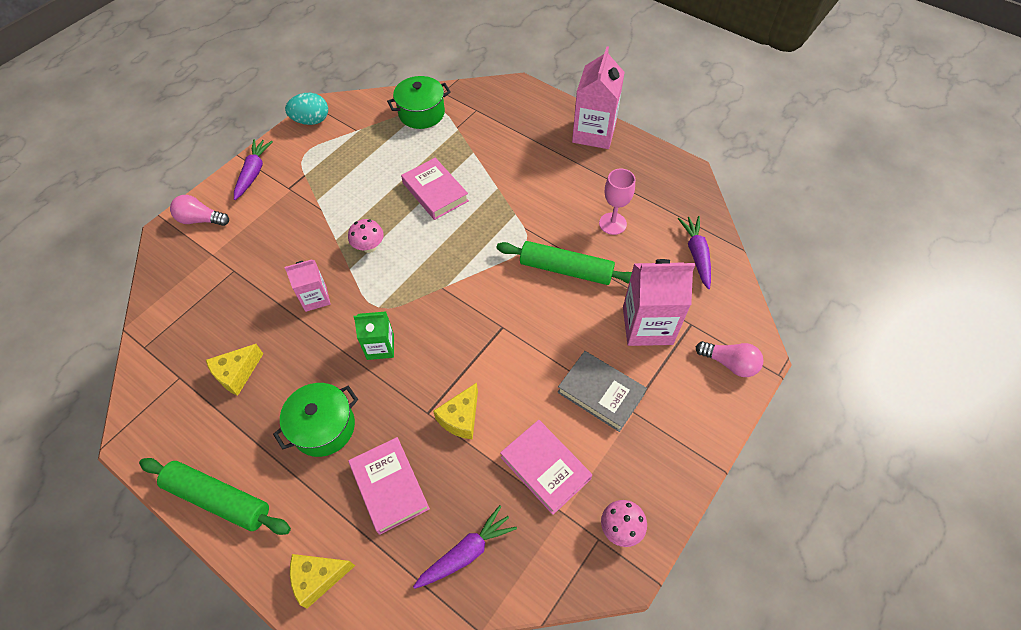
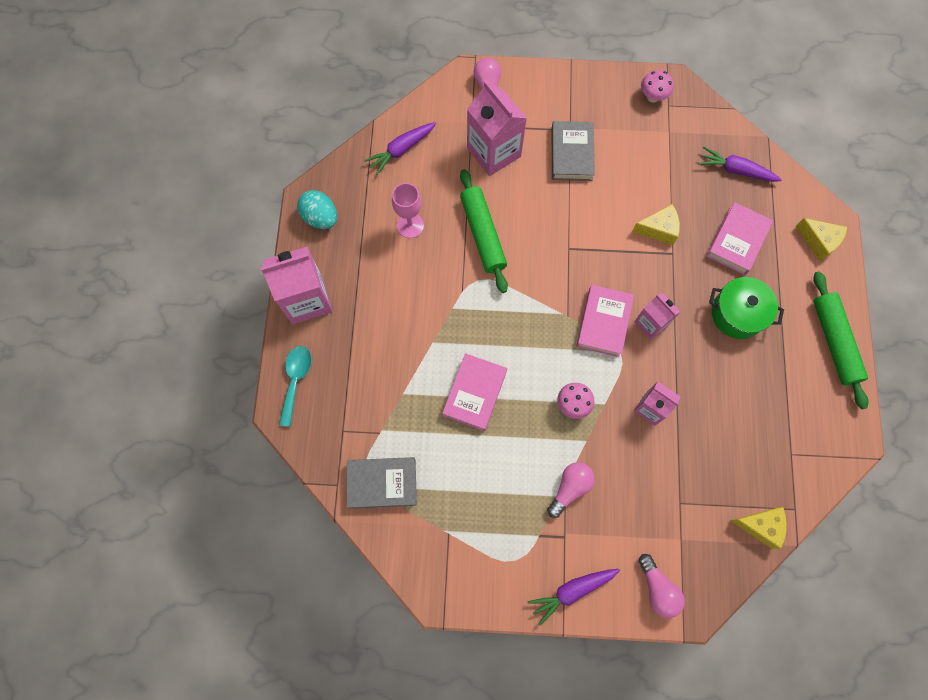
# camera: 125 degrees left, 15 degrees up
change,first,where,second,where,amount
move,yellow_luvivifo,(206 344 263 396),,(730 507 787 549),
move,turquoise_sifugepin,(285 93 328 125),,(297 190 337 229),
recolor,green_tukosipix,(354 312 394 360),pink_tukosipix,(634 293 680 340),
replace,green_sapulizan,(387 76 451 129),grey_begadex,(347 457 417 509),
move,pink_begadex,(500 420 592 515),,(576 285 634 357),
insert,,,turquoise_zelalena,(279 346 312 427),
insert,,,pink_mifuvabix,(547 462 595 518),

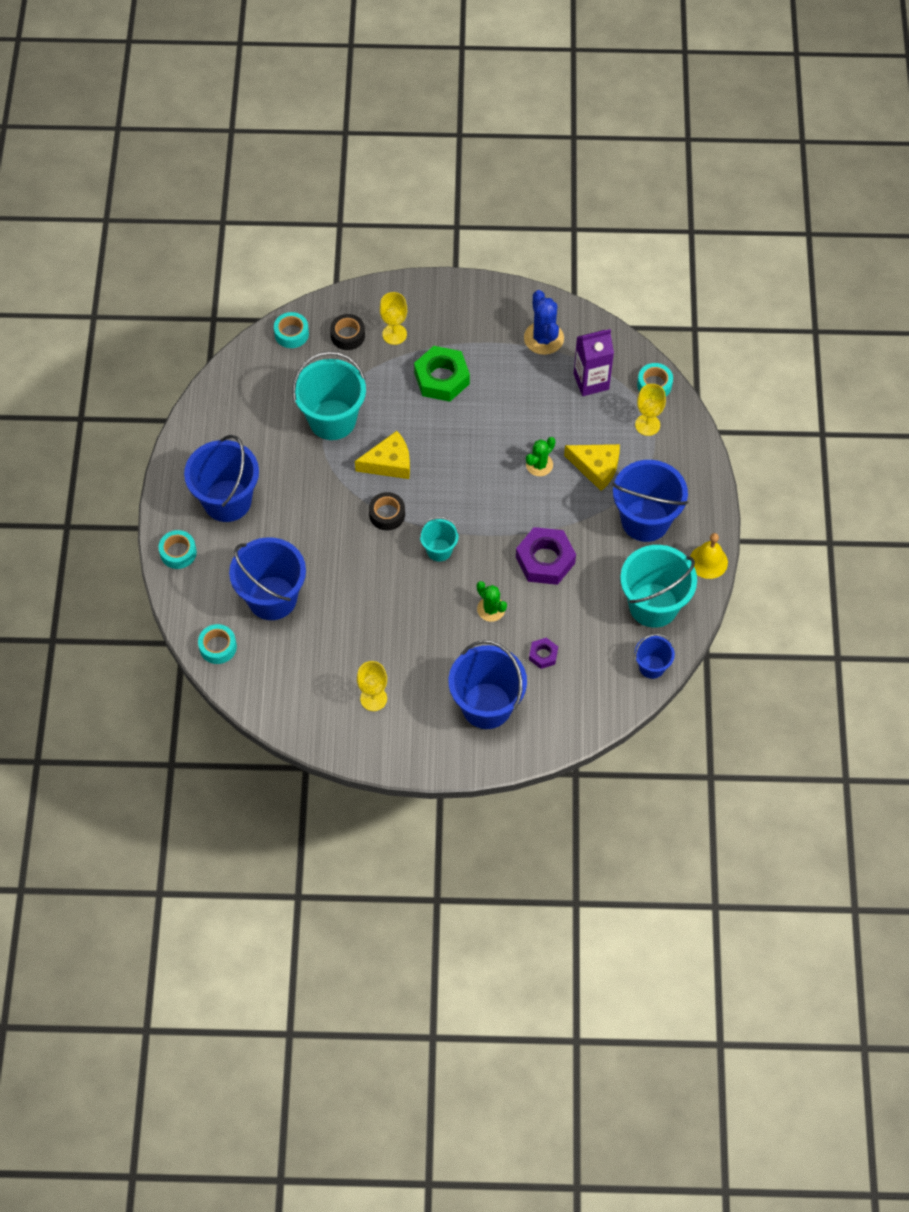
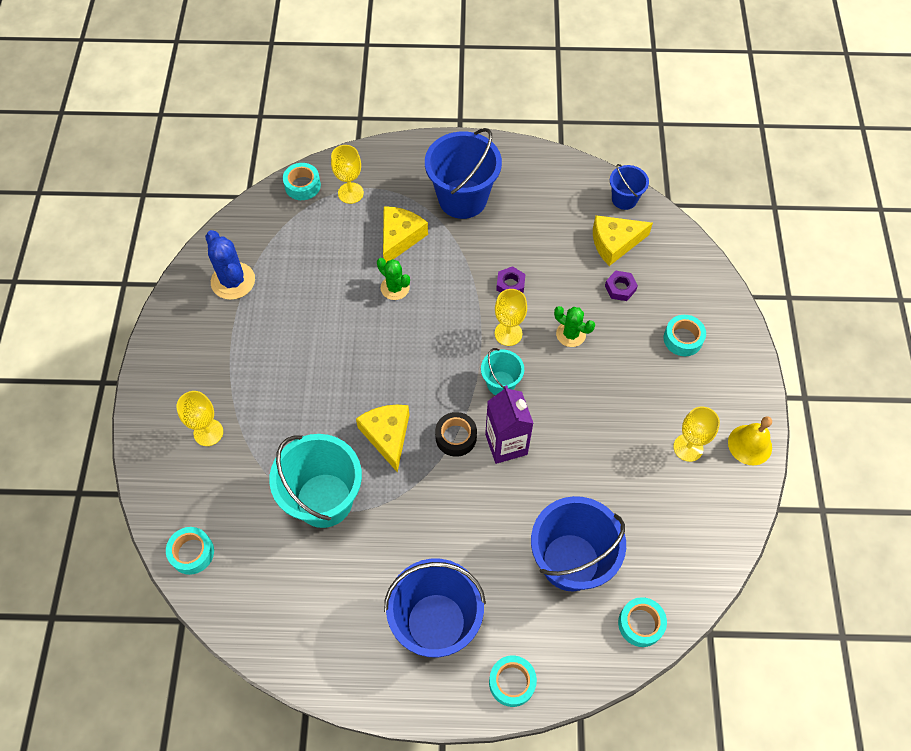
# camera: 90 degrees left, 0 degrees up
change,first,where,second,where,amount
delete,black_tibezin,(330 314 365 350),,,
delete,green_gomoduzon,(414 346 470 402),,,
replace,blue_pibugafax,(448 640 527 729),turquoise_tibezin,(663 315 706 356),
rotate,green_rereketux,(477 581 507 622),,(554 306 595 347),75 degrees clockwise
resize,purple_gomoduzon,(516 527 576 585),,(496 266 525 293),x0.50
rotate,blue_rereketux,(524 290 564 355),,(205 230 255 300),75 degrees clockwise
move,purple_tukosipix,(574 329 614 396),,(485 385 534 464),
delete,turquoise_pibugafax,(620 545 697 628),,,
move,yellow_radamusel,(690 533 728 579),,(728 416 772 465),
insert,,,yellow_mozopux,(495 289 527 346),
insert,,,yellow_luvivifo,(593 215 653 266),

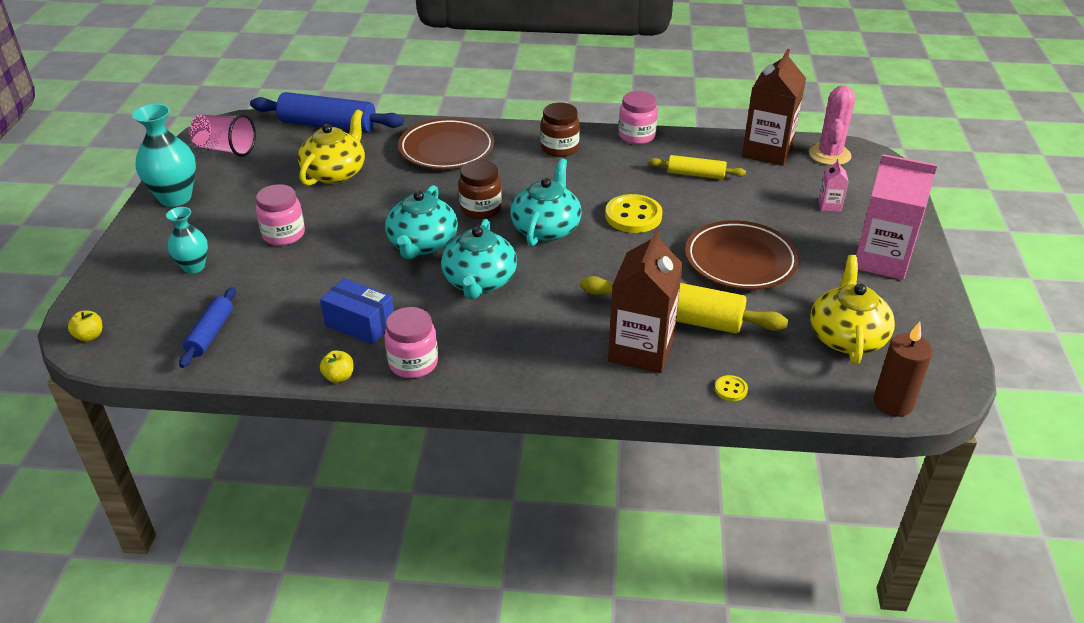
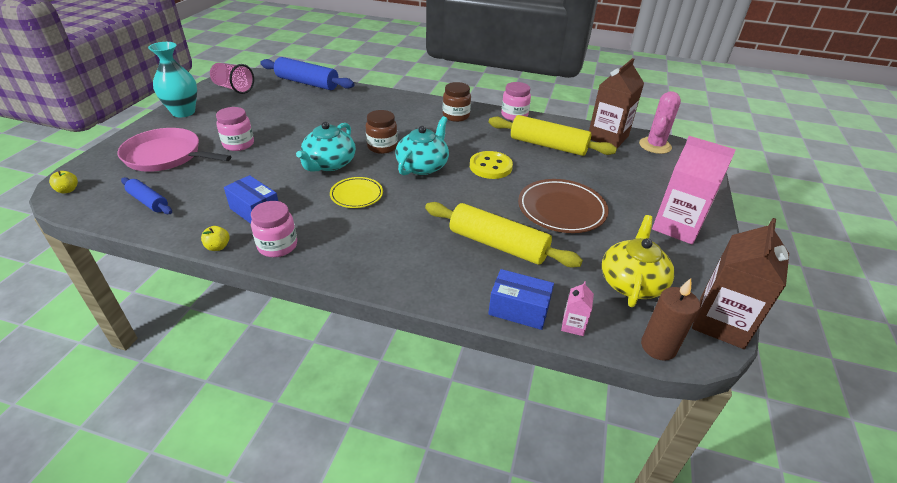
# camera: 10 degrees right, 0 degrees up
change,first,where,second,where,amount
replace,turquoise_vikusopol,(166 207 208 274),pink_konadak,(117 128 232 172),
rotate,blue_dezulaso,(179 287 236 368),,(121 177 172 214),75 degrees counterclockwise
delete,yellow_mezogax,(298 109 365 186),,,
delete,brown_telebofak,(398 118 495 169),,,
replace,turquoise_mezogax,(441 219 517 300),yellow_telebofak,(330 177 383 208),
move,brown_tukosipix,(608 229 683 373),,(692 218 789 349),
resize,yellow_dezulaso,(649 155 746 179),,(489 115 617 156),x1.79
replace,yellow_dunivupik,(715 375 748 401),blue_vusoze,(488 269 554 330),
move,pink_tukosipix,(819 159 849 212),,(561 281 594 336),

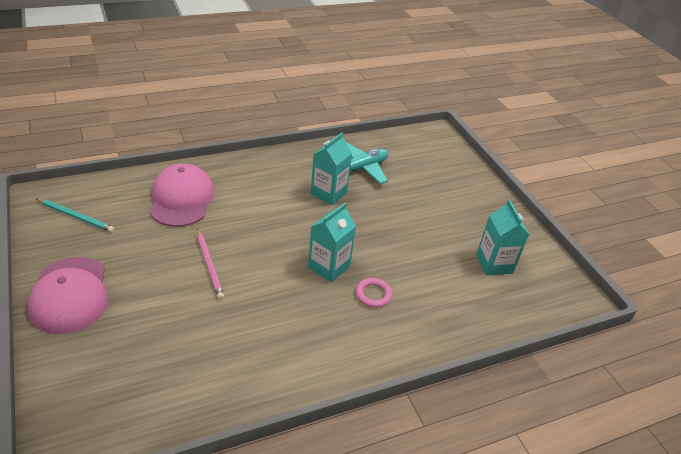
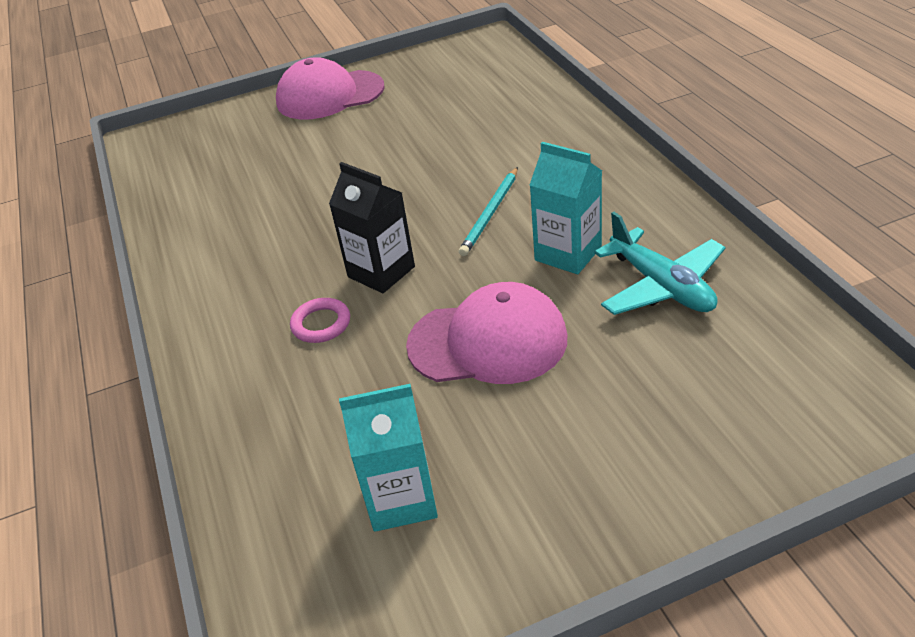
# camera: 100 degrees right, 0 degrees up
change,first,where,second,where,amount
move,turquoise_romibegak,(36 198 115 232),,(459 167 518 256),
move,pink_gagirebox,(150 164 214 227),,(406 282 567 384),
delete,pink_romibegak,(197 228 224 299),,,
recolor,turquoise_tukosipix,(308 203 356 282),black_tukosipix,(329 162 415 293),

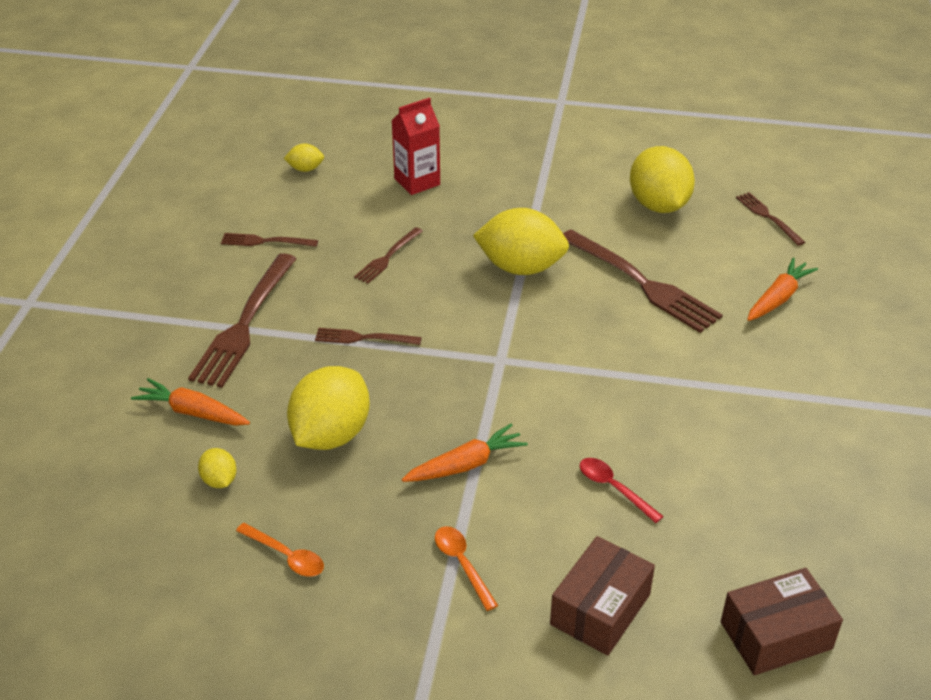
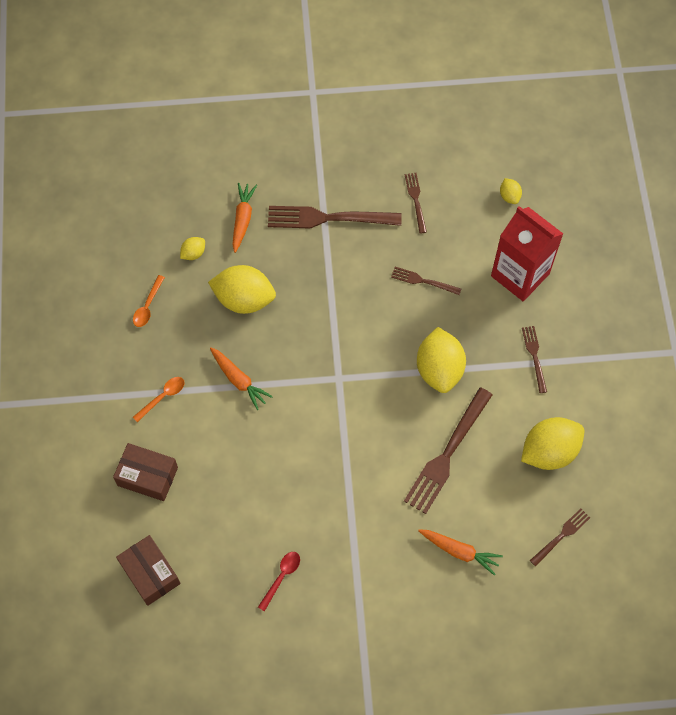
# camera: 75 degrees right, 25 degrees up
change,first,where,second,where,amount
move,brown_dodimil,(315 328 422 345),,(522 326 547 393),
resize,red_tukosipix,(391 98 440 195),,(491 206 563 301),x1.60
move,red_zelalena,(580 458 664 523),,(258 552 300 612),

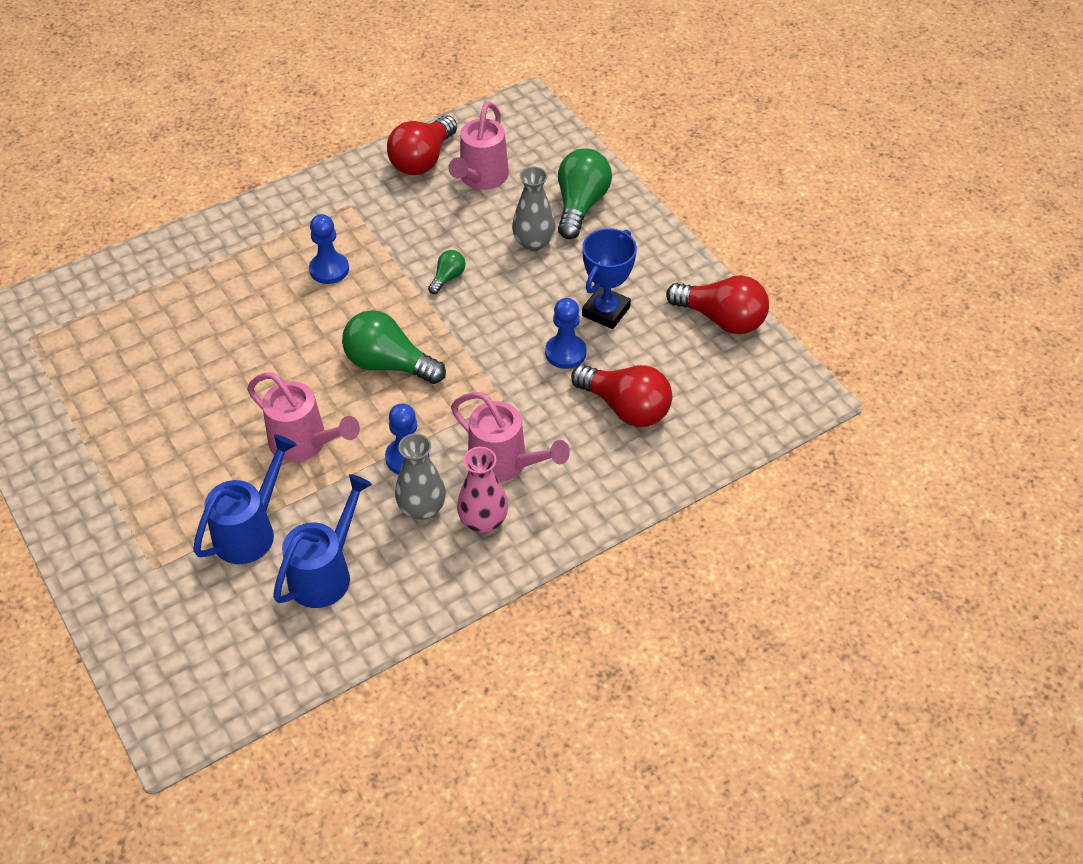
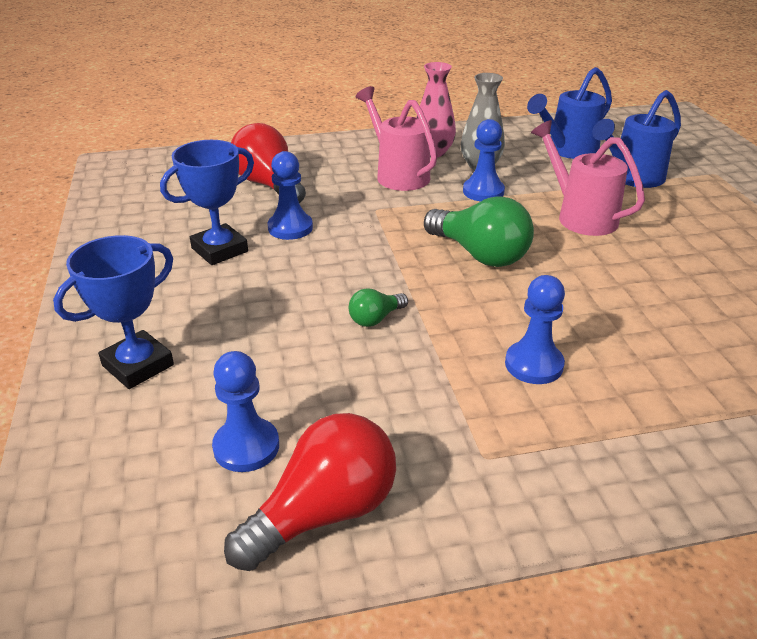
# camera: 160 degrees left, 15 degrees down
change,first,where,second,where,amount
replace,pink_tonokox,(448 102 509 190),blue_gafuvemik,(212 351 279 472),
delete,grey_vikusopol,(512 167 556 251),,,
replace,green_mifuvabix,(558 148 612 239),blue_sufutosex,(53 235 174 389),
delete,red_mifuvabix,(666 275 769 334),,,

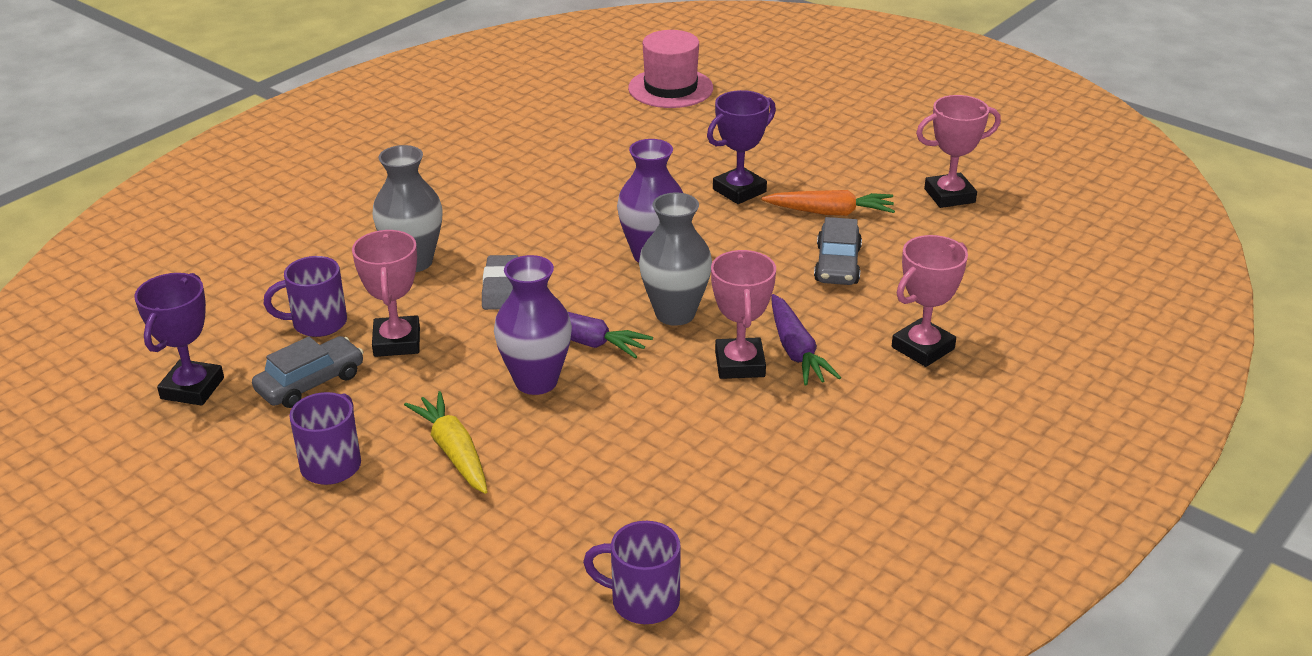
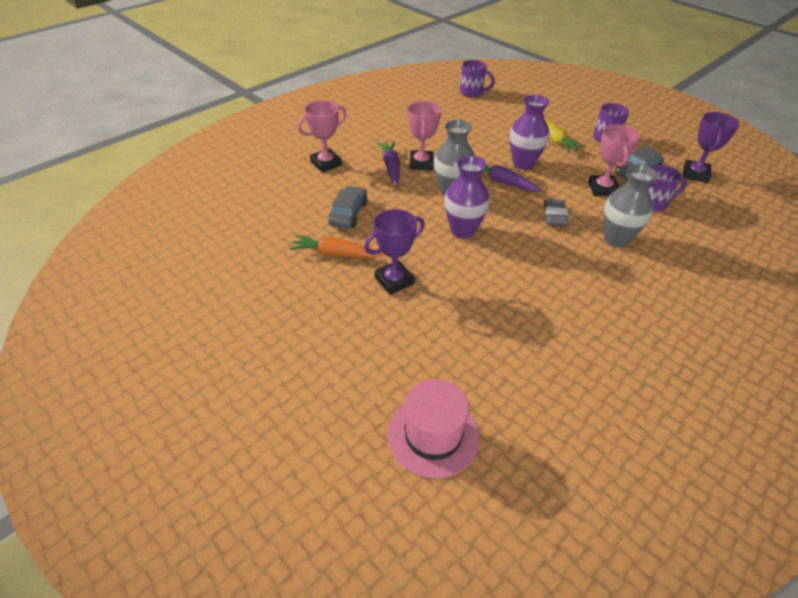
# camera: 175 degrees left, 10 degrees up
change,first,where,second,where,amount
delete,pink_sufutosex,(916 95 1001 208),,,

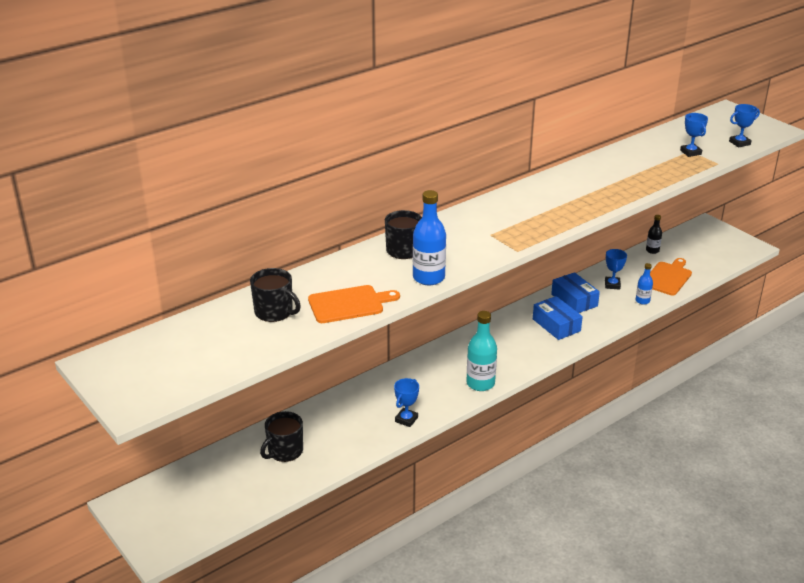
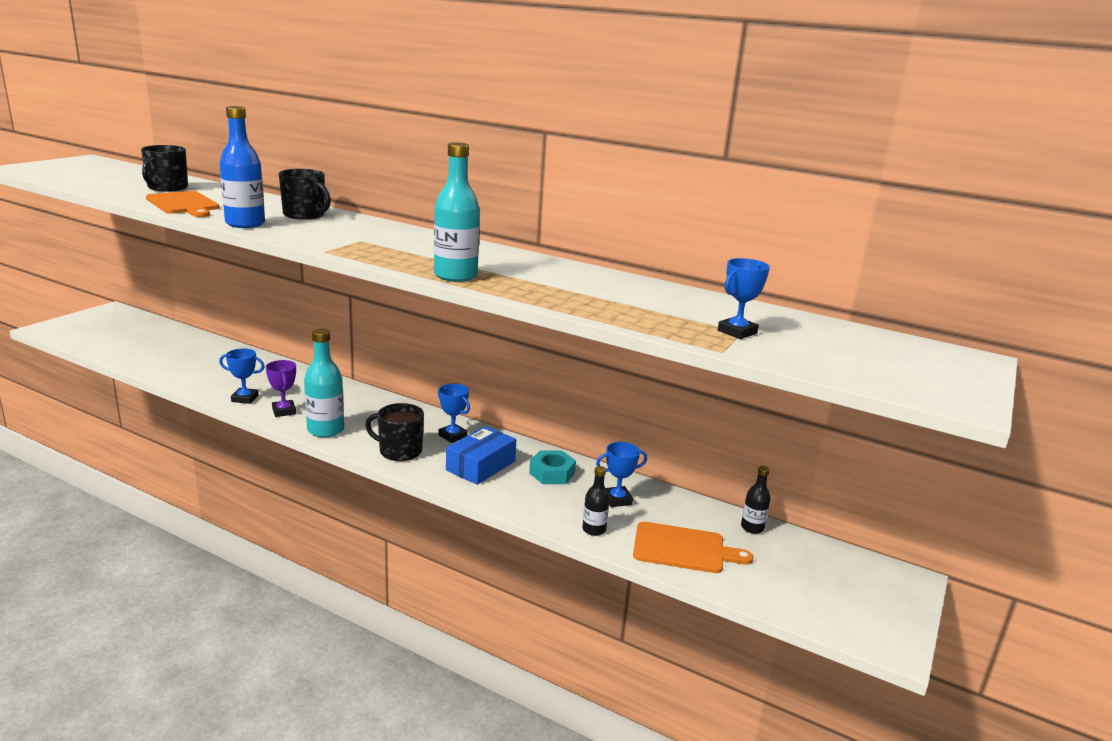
# camera: 65 degrees right, 10 degrees down
change,first,where,second,where,amount
move,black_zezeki,(260 411 303 462),,(365 403 424 461),
replace,blue_vusoze,(551 272 600 313),turquoise_gomoduzon,(529 450 576 484),
recolor,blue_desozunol,(636 263 653 305),black_desozunol,(582 466 610 536),
move,blue_sufutosex,(729 104 760 148),,(438 384 470 443),
insert,,,purple_sufutosex,(266 360 296 417),
insert,,,turquoise_desozunol,(434 142 480 282),

